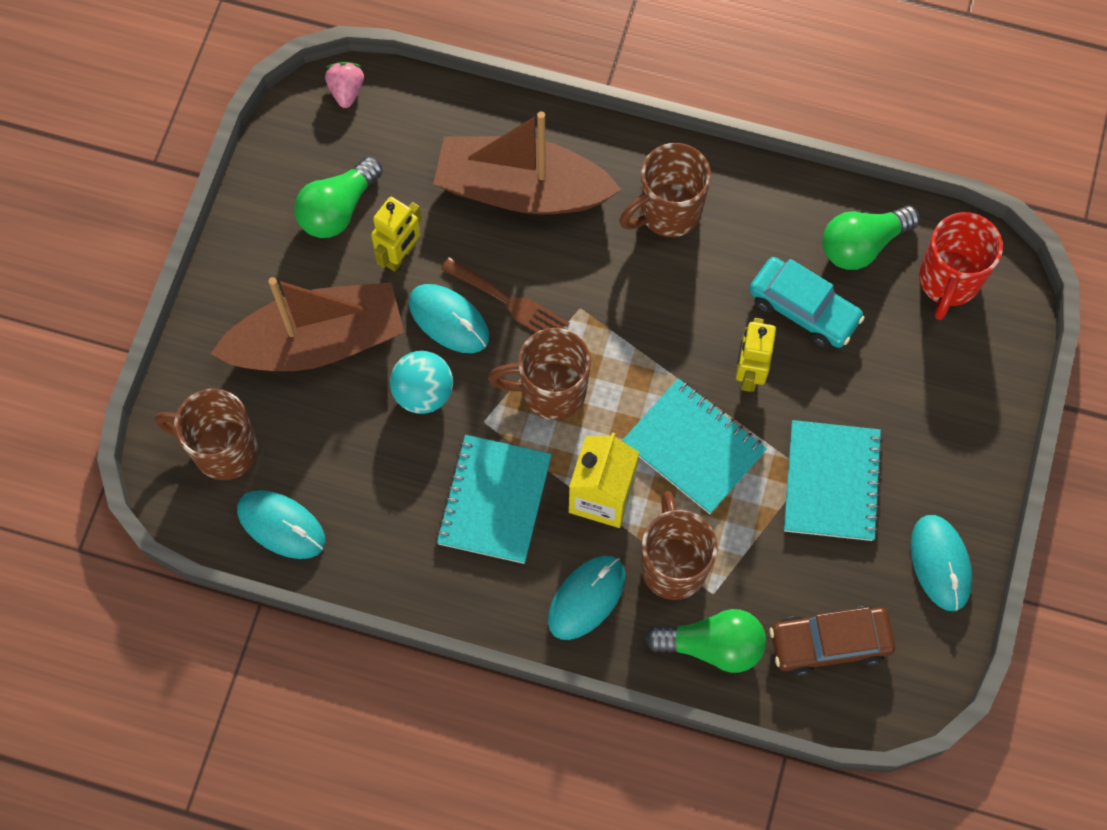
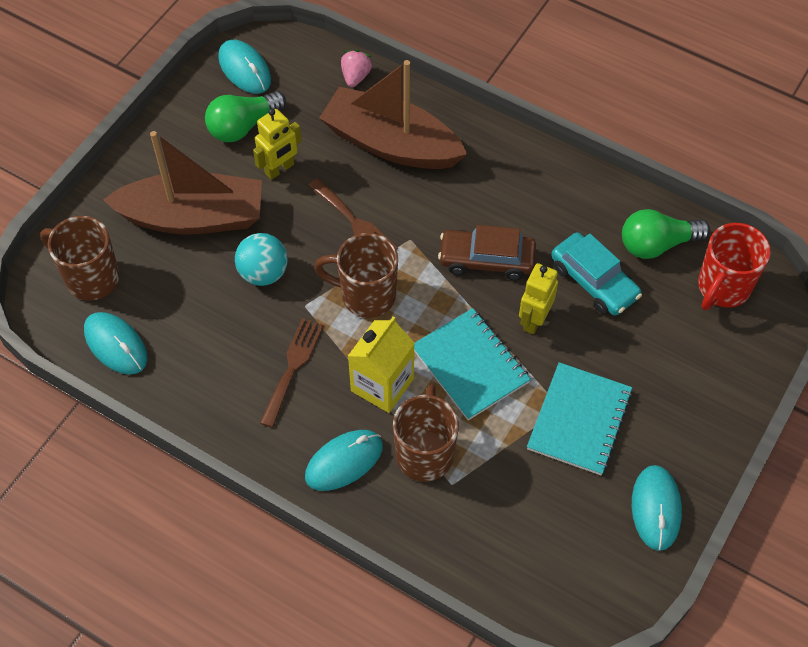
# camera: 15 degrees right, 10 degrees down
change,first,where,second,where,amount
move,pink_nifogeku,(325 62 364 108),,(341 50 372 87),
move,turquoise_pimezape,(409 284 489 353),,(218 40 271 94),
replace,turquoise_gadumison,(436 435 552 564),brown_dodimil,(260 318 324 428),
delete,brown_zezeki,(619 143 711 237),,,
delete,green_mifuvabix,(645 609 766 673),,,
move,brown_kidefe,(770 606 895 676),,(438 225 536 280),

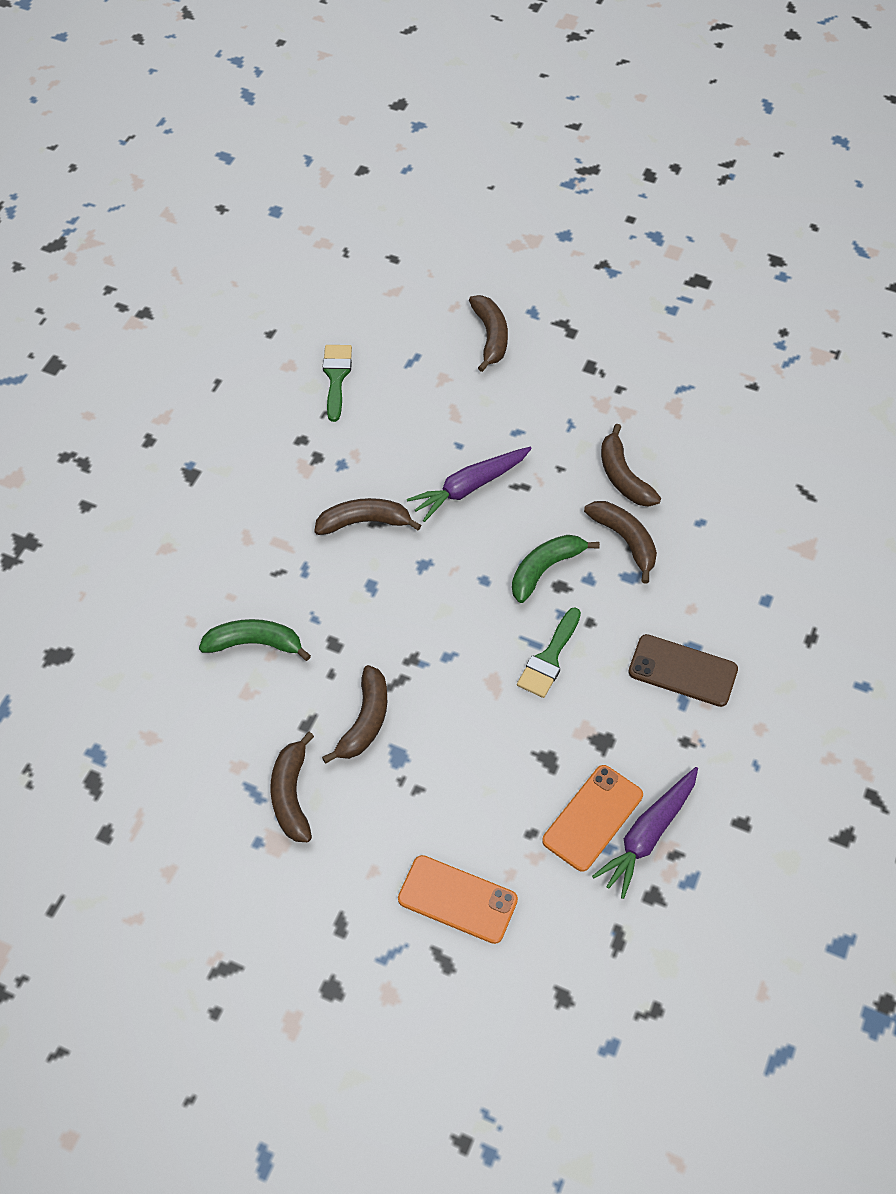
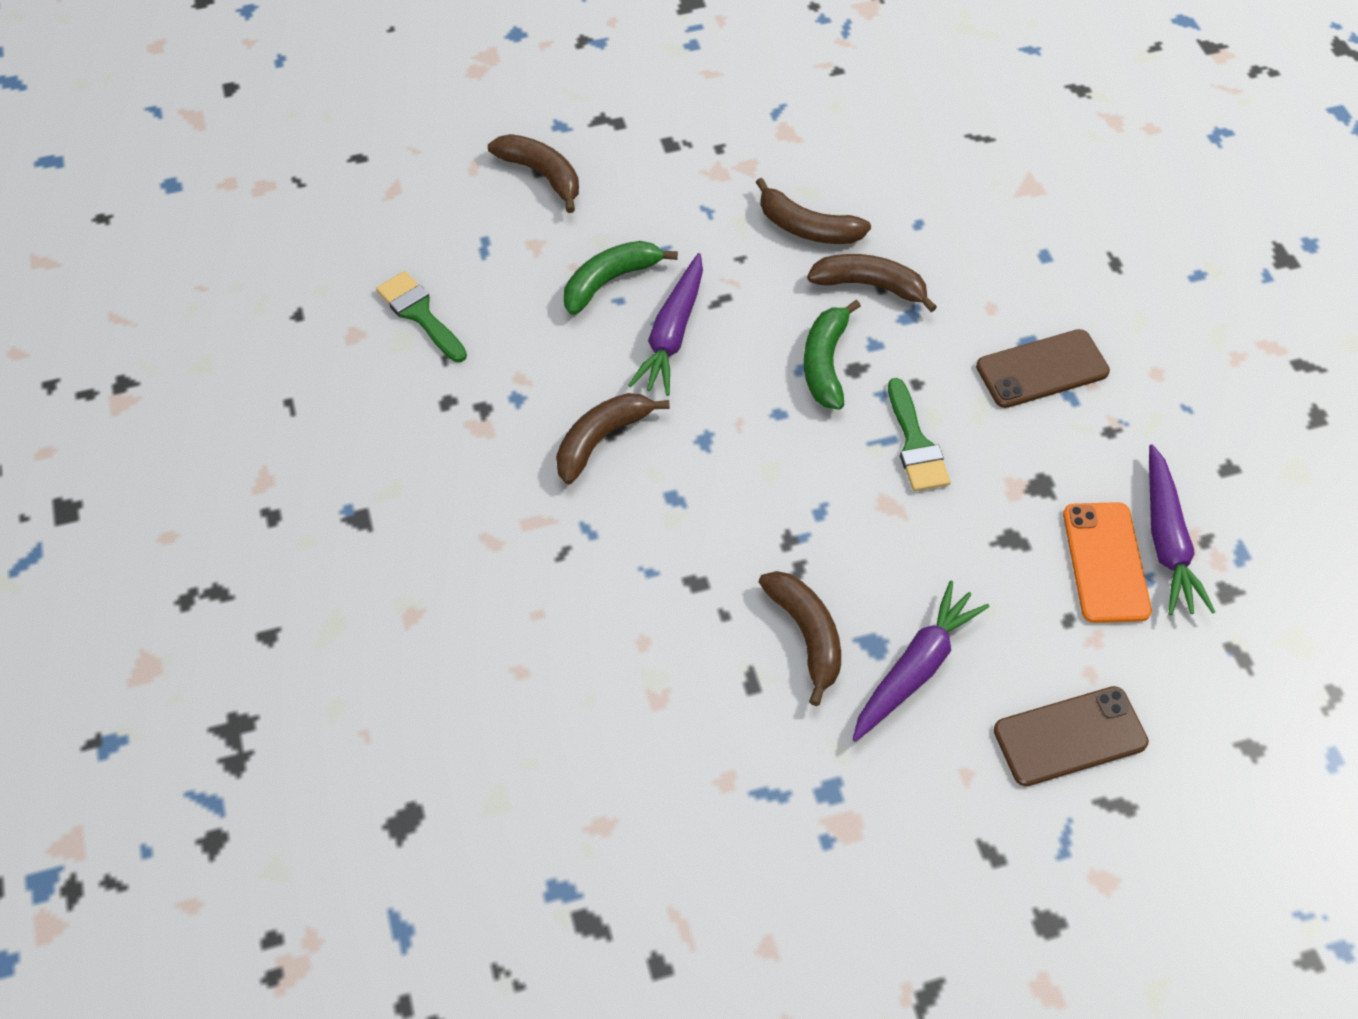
# camera: 40 degrees left, 0 degrees up
change,first,where,second,where,amount
move,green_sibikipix,(199 619 311 661),,(564 241 678 315),
delete,brown_sibikipix,(270 732 314 842),,,
recolor,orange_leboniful,(398 855 518 944),brown_leboniful,(994 686 1149 786),
insert,,,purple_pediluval,(852 581 989 742),

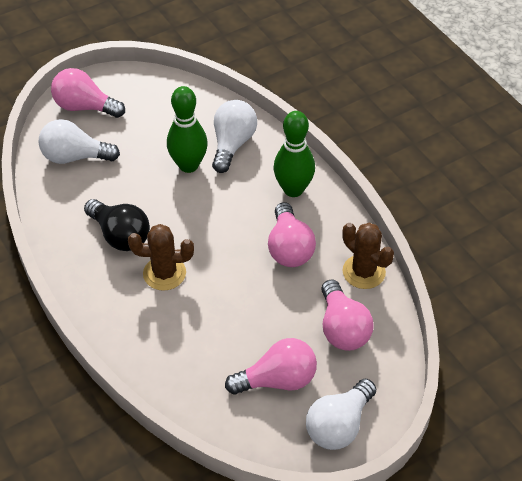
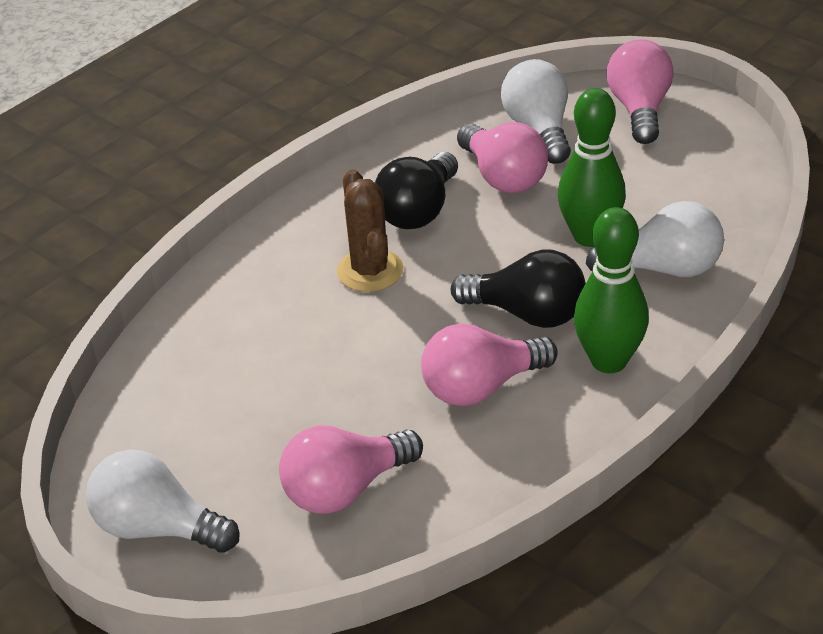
# camera: 75 degrees right, 10 degrees down
change,first,where,second,where,amount
move,pink_mifuvabix,(225 338 317 395),,(457 122 548 193),
delete,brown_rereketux,(342 223 394 289),,,
insert,,,black_mifuvabix,(451 249 586 328),

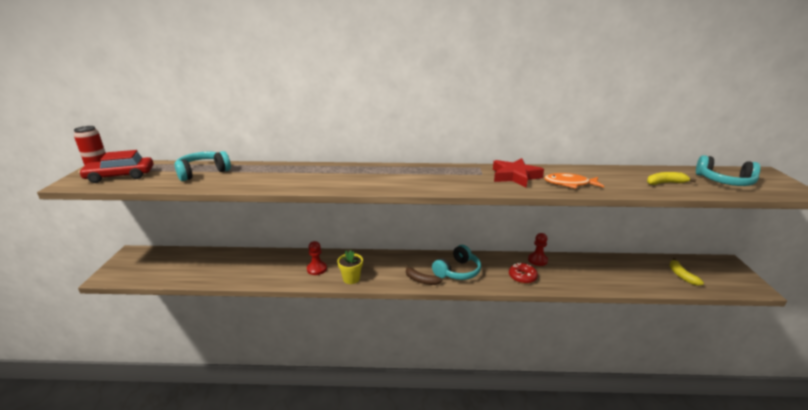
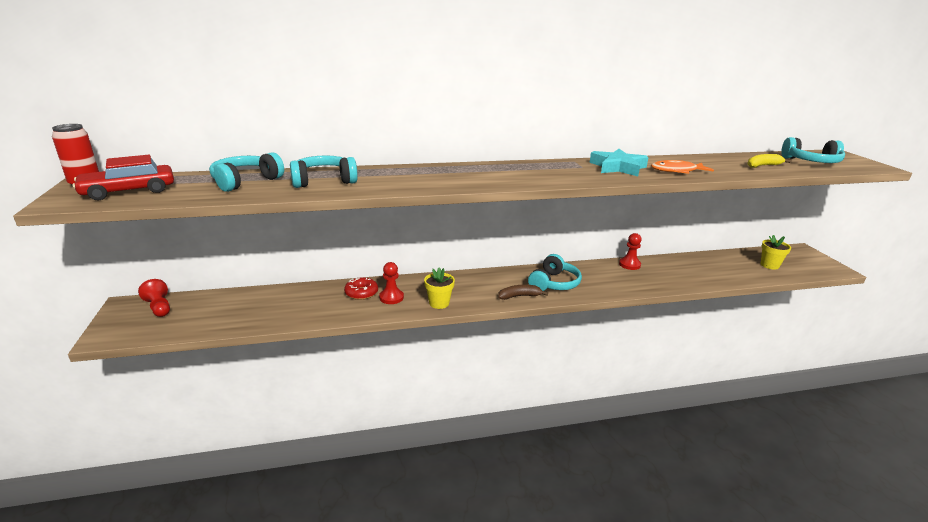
# camera: 15 degrees left, 0 degrees up
change,first,where,second,where,amount
rotate,brown_sibikipix,(405 265 443 285),,(498 285 548 300),150 degrees clockwise
recolor,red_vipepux,(493 158 544 188),turquoise_vipepux,(589 149 649 176),
move,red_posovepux,(509 263 538 284),,(344 277 378 300),
replace,yellow_sibikipix,(669 258 704 286),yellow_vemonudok,(761 235 791 270),
insert,,,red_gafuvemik,(138 279 170 317),
insert,,,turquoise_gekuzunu,(290 155 358 188),

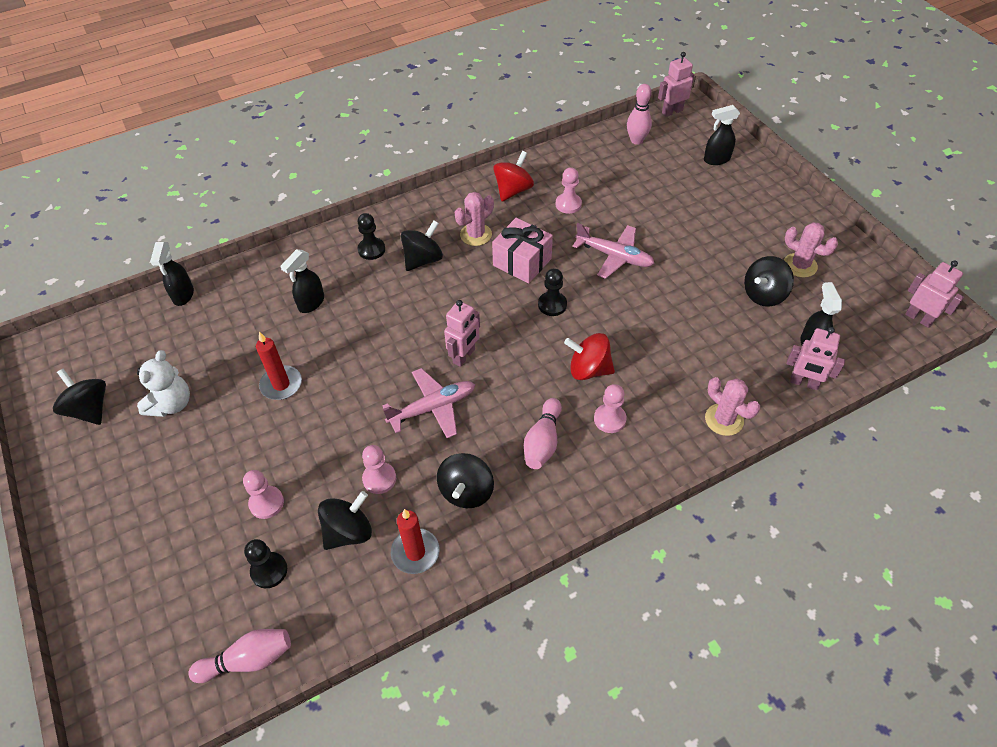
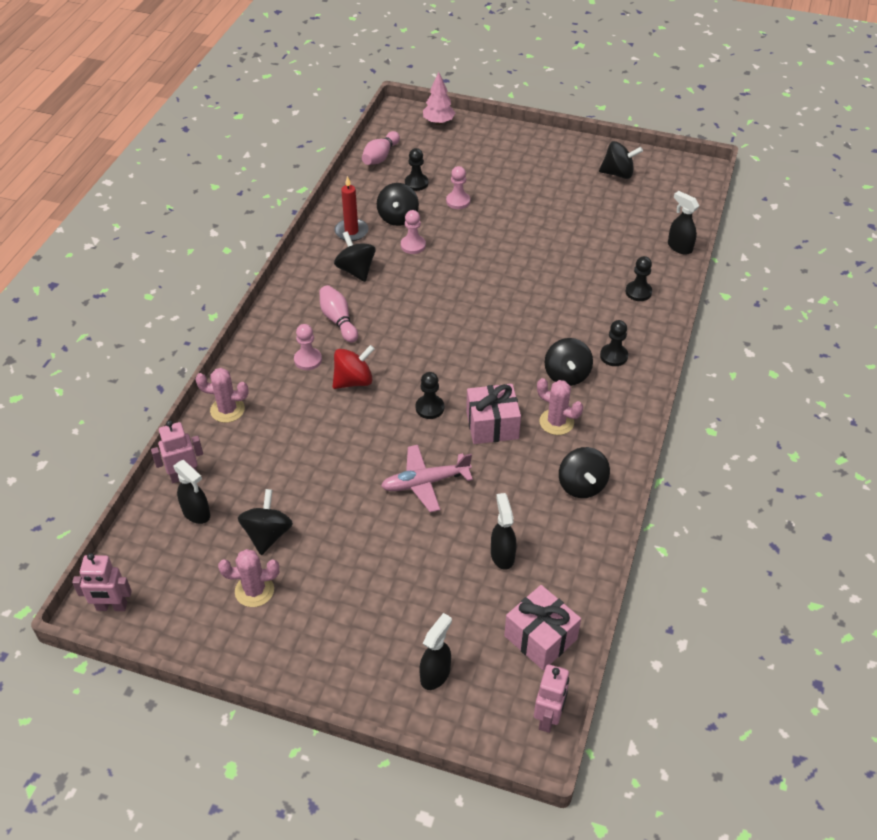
# camera: 135 degrees right, 5 degrees down
change,first,where,second,where,amount
delete,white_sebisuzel,(137 350 190 417),,,
delete,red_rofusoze,(256 332 302 400),,,
move,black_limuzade,(280 249 324 313),,(491 493 516 570),
delete,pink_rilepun,(382 368 475 438),,,
delete,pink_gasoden,(444 300 480 367),,,
rotate,pink_rereketux,(455 192 494 246),,(537 378 583 435),60 degrees counterclockwise
recolor,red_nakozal,(493 151 534 201),black_nakozal,(559 447 610 498),
delete,pink_gafuvemik,(556 167 582 214),,,
replace,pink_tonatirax,(627 84 652 145),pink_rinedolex,(504 585 581 670),
insert,,,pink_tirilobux,(423 72 455 125),
insert,,,black_gafuvemik,(625 256 652 301),

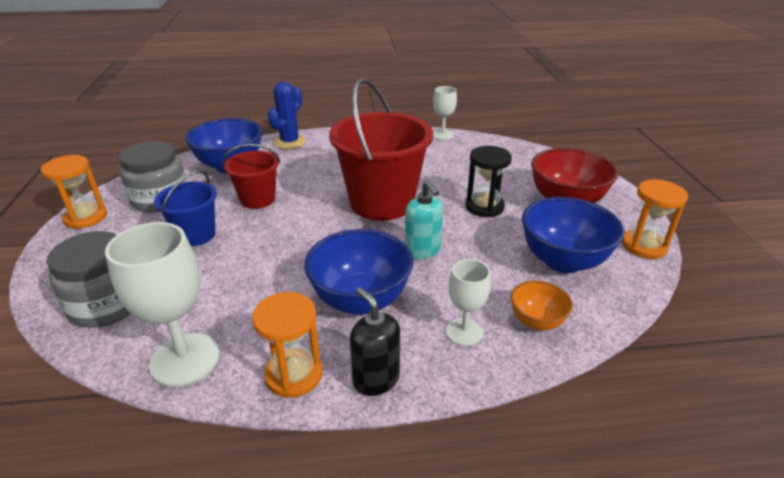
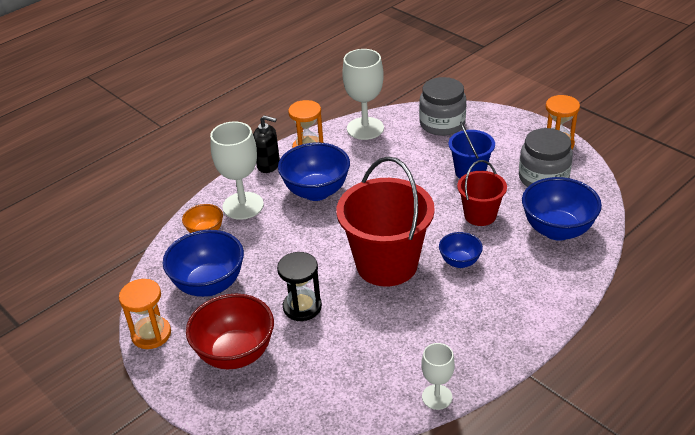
# camera: 145 degrees right, 5 degrees up
change,first,where,second,where,amount
delete,blue_rereketux,(268 82 306 149),,,
delete,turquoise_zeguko,(405 181 443 259),,,
resize,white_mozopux,(446 259 491 346),,(210 121 264 220),x1.72
insert,,,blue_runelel,(439 232 483 268),

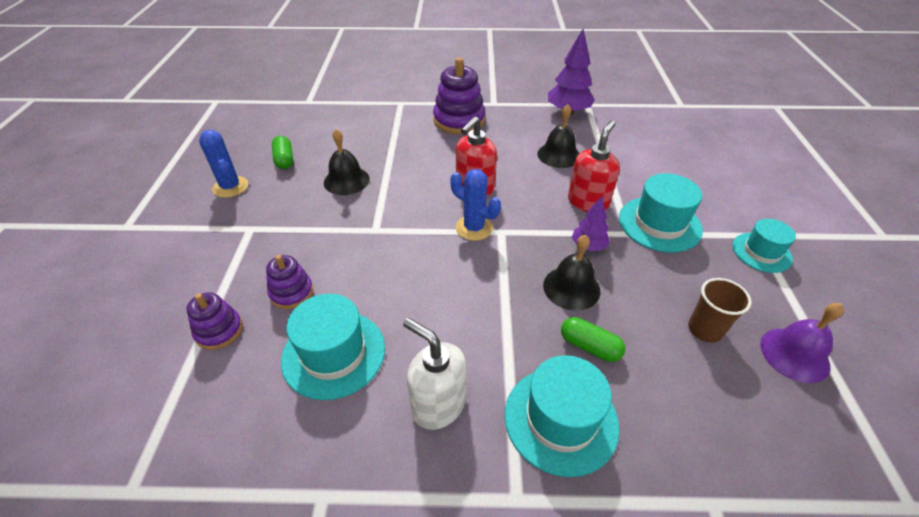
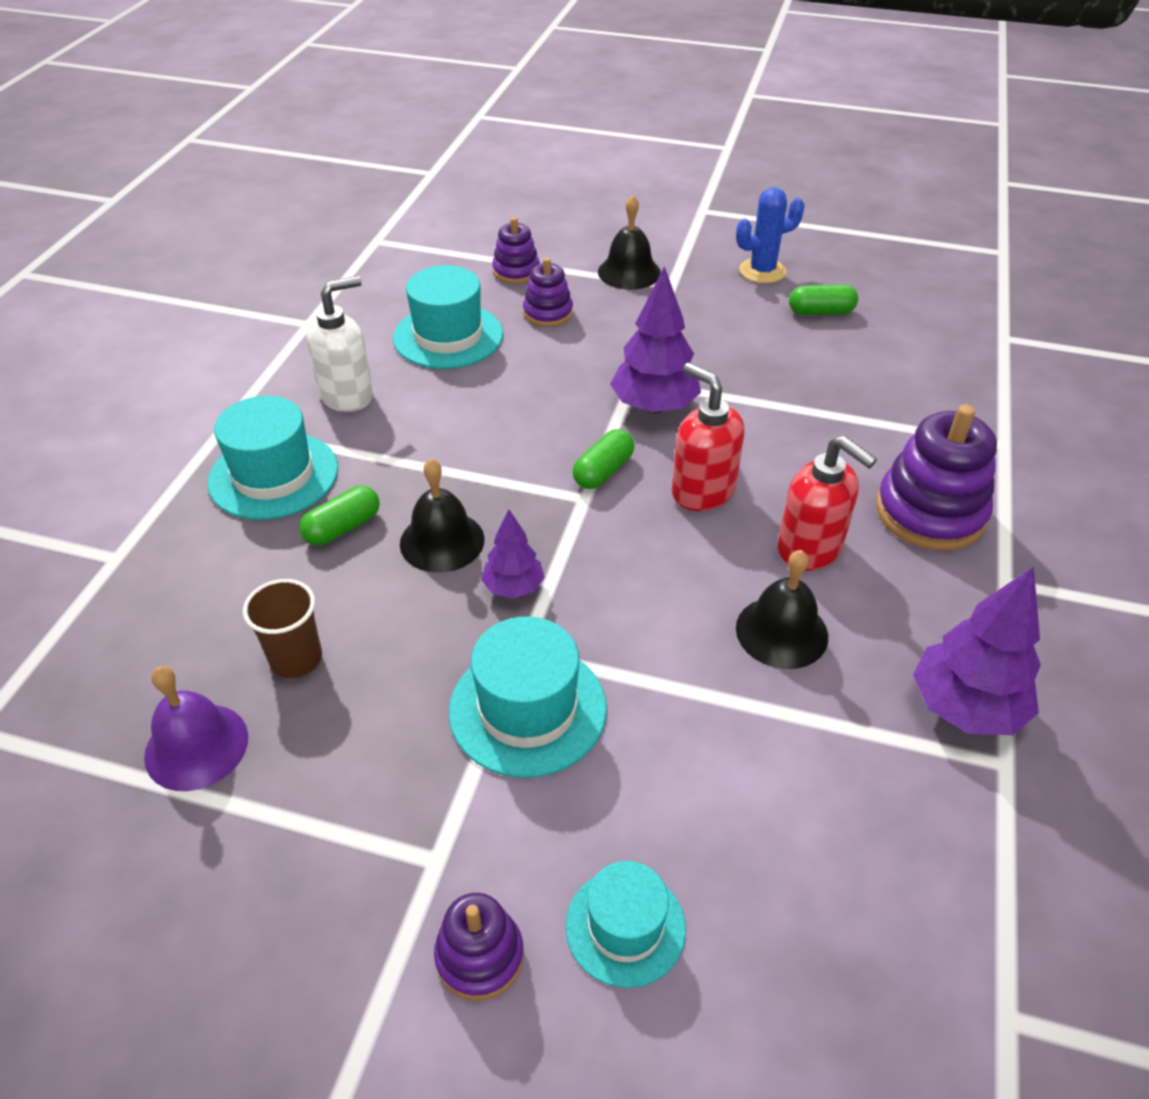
# camera: 105 degrees right, 0 degrees up
change,first,where,second,where,amount
move,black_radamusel,(324 129 370 195),,(598 195 661 290),
replace,blue_rereketux,(450 169 501 241),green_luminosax,(573 429 634 489),
move,red_zeguko,(568 120 620 212),,(777 436 877 571),
move,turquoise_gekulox,(733 219 796 273),,(565 861 686 988),
insert,,,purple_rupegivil,(434 893 524 1001),
insert,,,purple_tirilobux,(610 266 701 414),

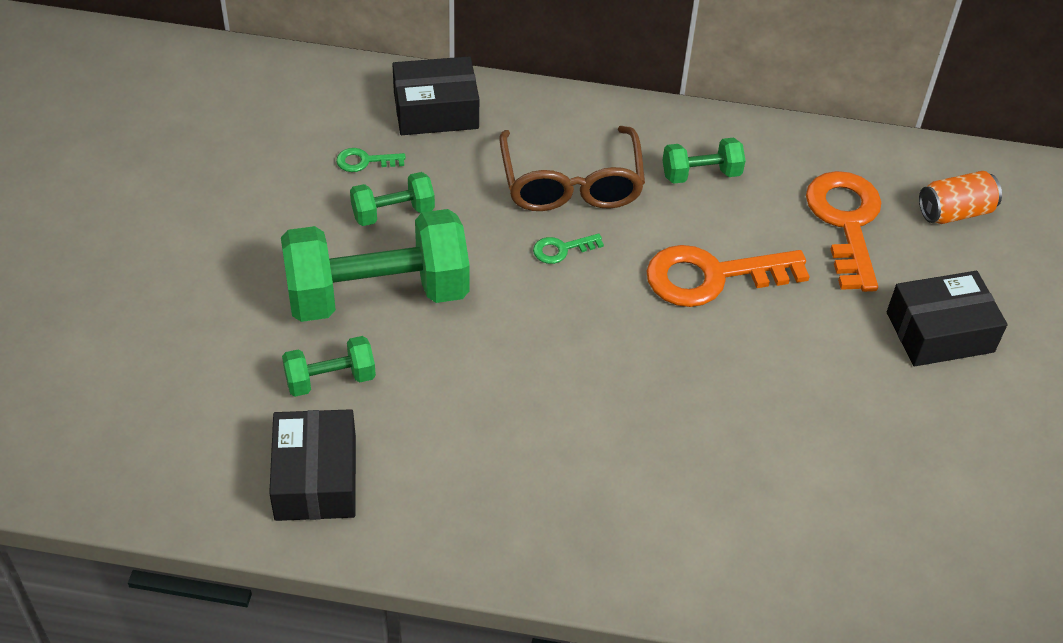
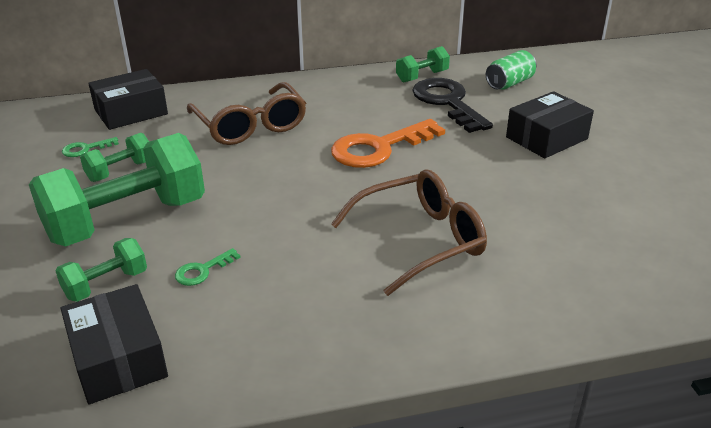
# camera: 20 degrees left, 15 degrees down
change,first,where,second,where,amount
move,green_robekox,(533 234 604 264),,(175 248 241 286),
move,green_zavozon,(662 138 746 184),,(396 46 450 83),
recolor,orange_robekox,(806 171 881 292),black_robekox,(412 78 493 133),
recolor,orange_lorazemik,(919 171 1002 224),green_lorazemik,(486 50 537 90),
insert,,,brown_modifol,(331 170 487 296),

